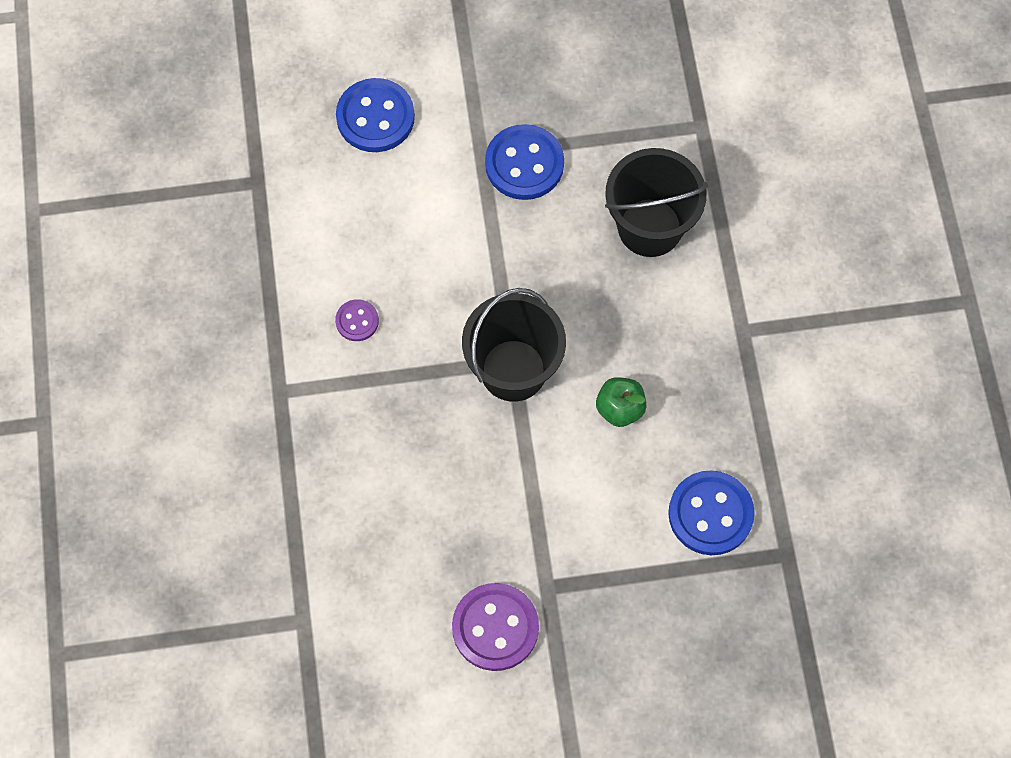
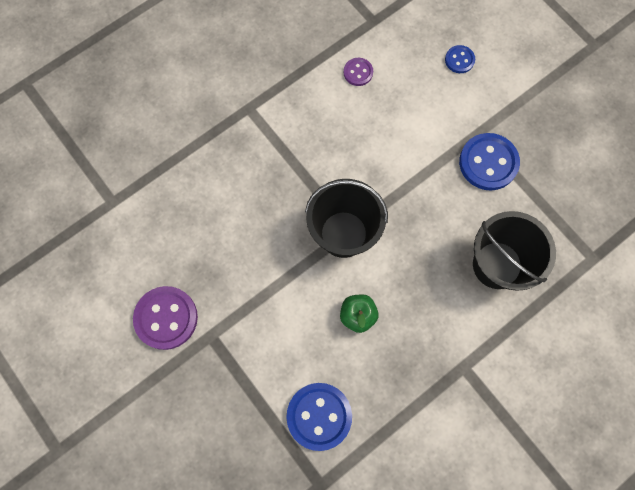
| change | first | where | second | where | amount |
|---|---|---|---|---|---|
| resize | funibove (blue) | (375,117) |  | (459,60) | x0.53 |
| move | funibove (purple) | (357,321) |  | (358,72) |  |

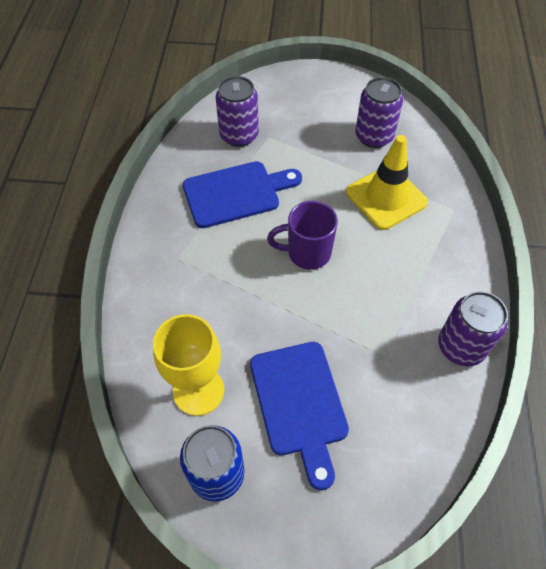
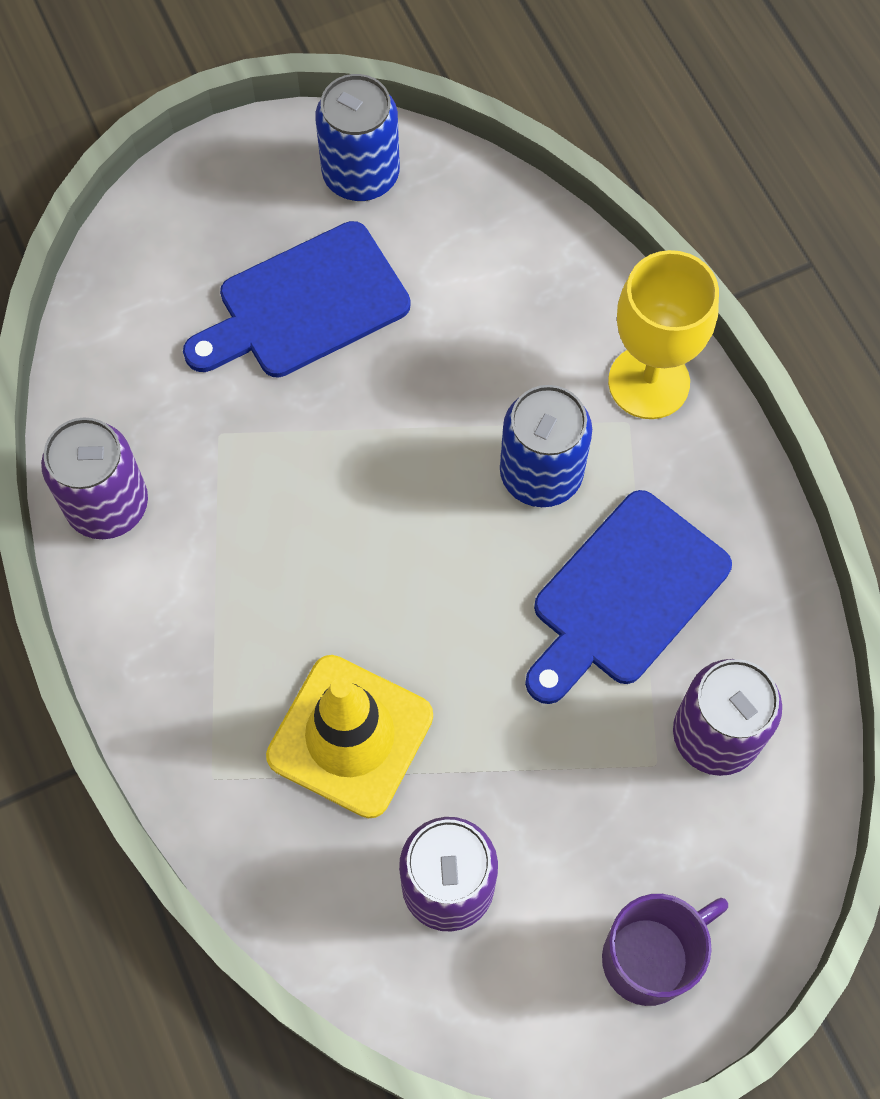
| change | first | where | second | where | amount |
|---|---|---|---|---|---|
| move | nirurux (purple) | (307,253) |  | (650,957) |  |
| move | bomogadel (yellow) | (198,391) |  | (648,382) |  |
| rotate | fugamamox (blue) | (300,404) |  | (305,305) | 75 degrees counterclockwise |
| insert |  |  | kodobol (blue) | (541,474) |  |

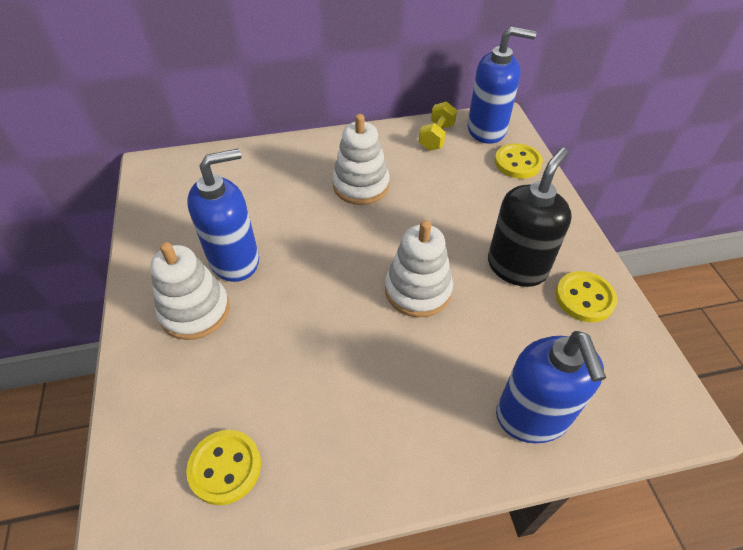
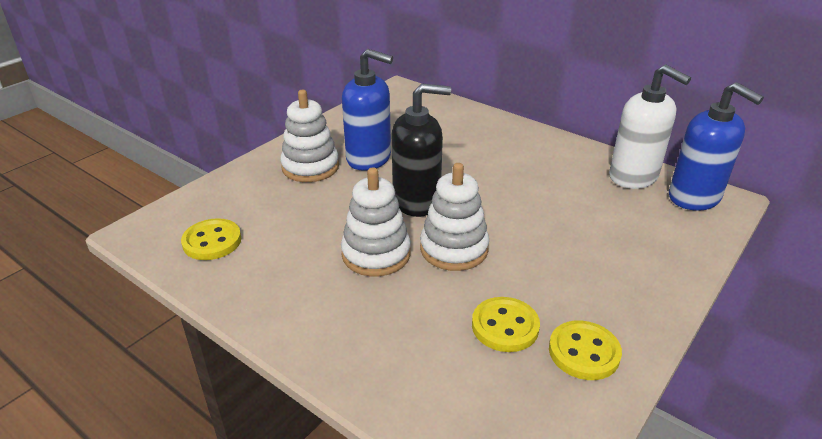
| change | first | where | second | where | amount |
|---|---|---|---|---|---|
| replace | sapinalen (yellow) | (436,137) | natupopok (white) | (633,177) |  |
| move | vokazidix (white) | (361,185) |  | (376,254) |  |
| move | funibove (yellow) | (517,163) |  | (505,326) |  |
| move | natupopok (black) | (517,267) |  | (417,201) |  |
| delete | natupopok (blue) | (532,416) |  |  |  |

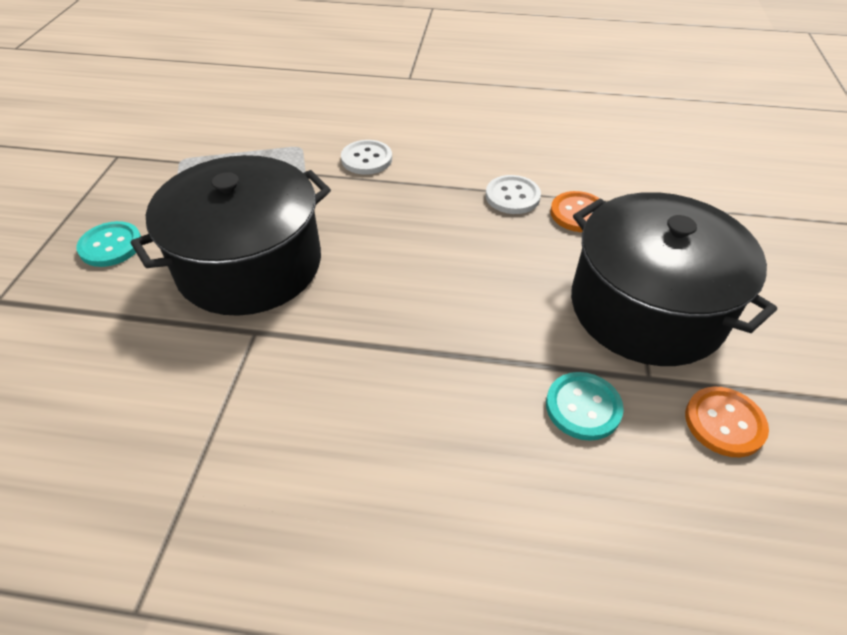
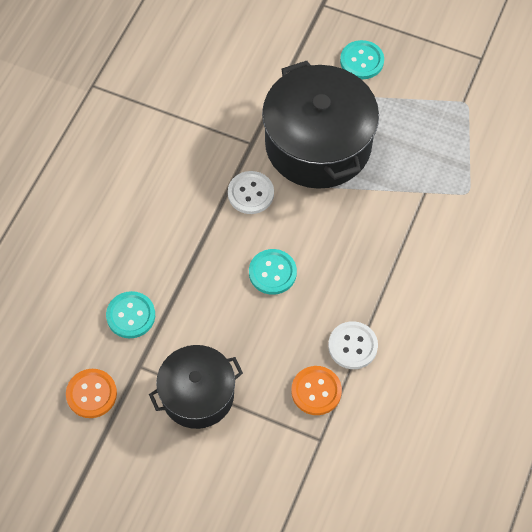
| change | first | where | second | where | amount |
|---|---|---|---|---|---|
| move | funibove (white) | (366,159) |  | (250,193) |  |
| resize | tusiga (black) | (646,308) |  | (197,394) | x0.62 |
| insert |  |  | funibove (turquoise) | (272,272) |  |

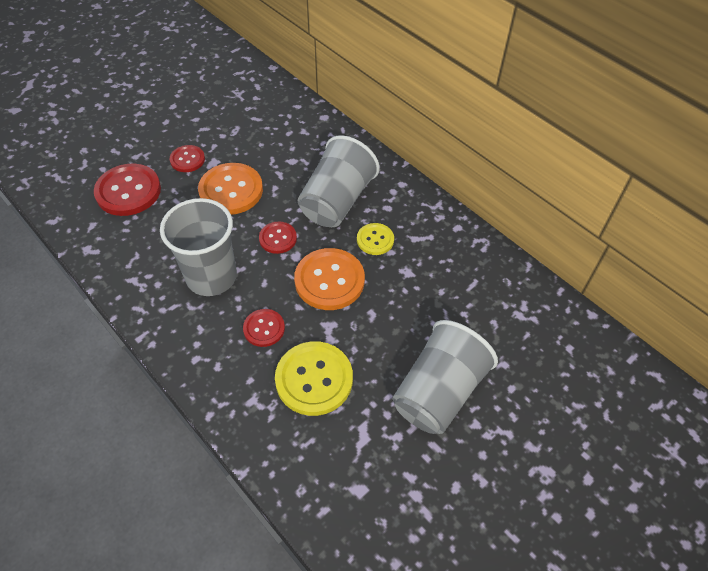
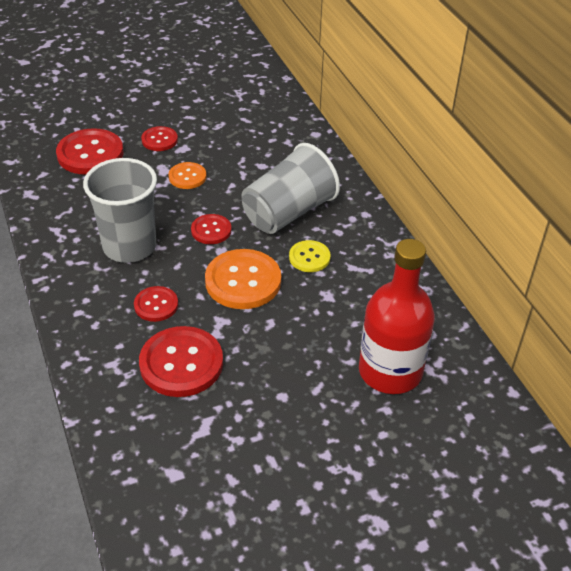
| change | first | where | second | where | amount |
|---|---|---|---|---|---|
| resize | funibove (orange) | (231,190) |  | (187,177) | x0.56 |
| delete | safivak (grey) | (438,392) |  |  |  |
| recolor | funibove (yellow) | (314,379) | funibove (red) | (181,363) |  |
| insert |  |  | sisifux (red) | (390,371) |  |

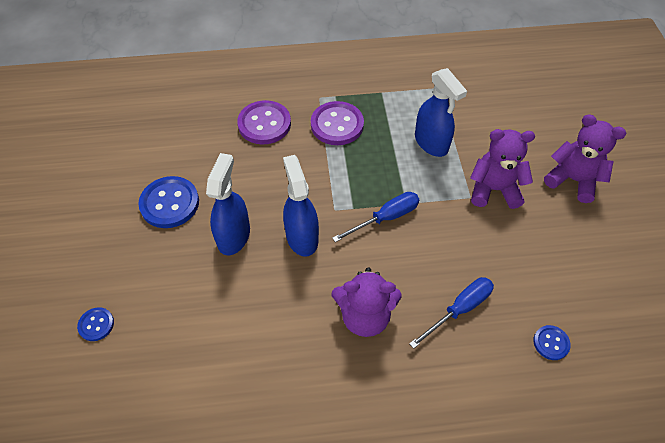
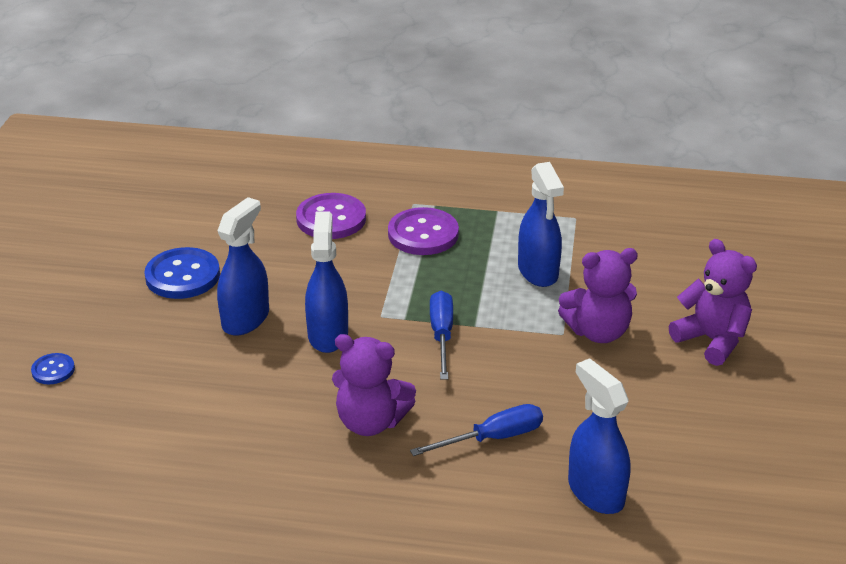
| change | first | where | second | where | amount |
|---|---|---|---|---|---|
| rotate | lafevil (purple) | (494,190) |  | (598,332) | 150 degrees clockwise |
| rotate | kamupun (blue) | (386,218) |  | (442,335) | 75 degrees counterclockwise |
| replace | funibove (blue) | (551,343) | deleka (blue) | (595,492) |  |

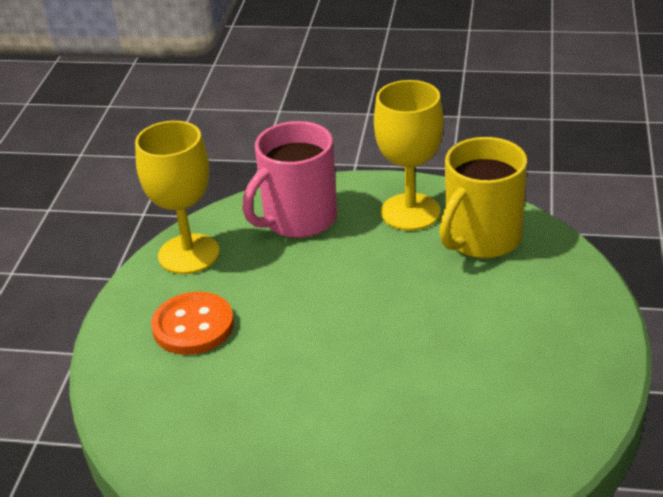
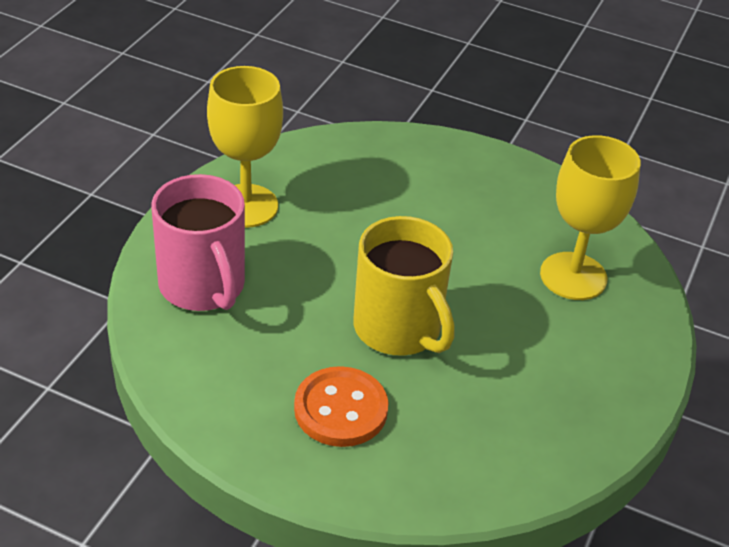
| change | first | where | second | where | amount |
|---|---|---|---|---|---|
| move | bomogadel (yellow) | (189,254) |  | (573,276) |  |
| move | nirurux (yellow) | (481,239) |  | (399,329) |  |

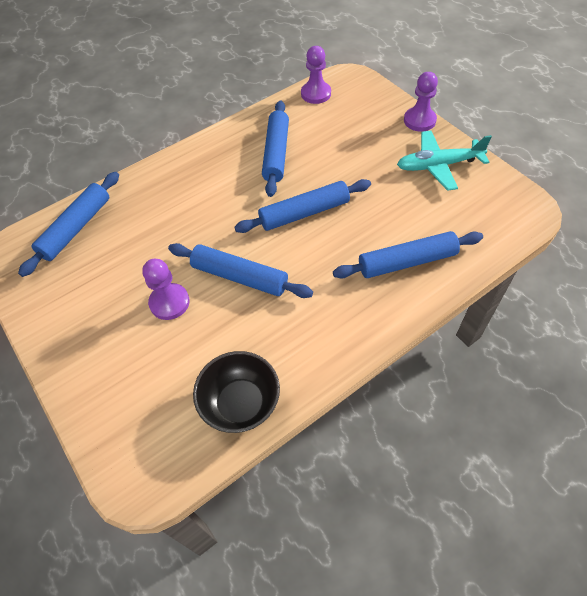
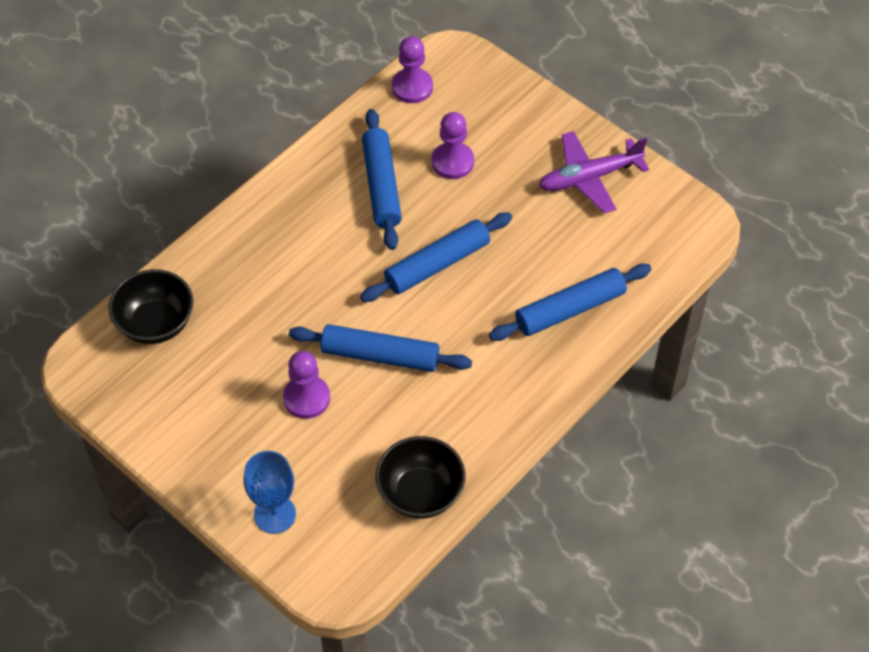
| change | first | where | second | where | amount |
|---|---|---|---|---|---|
| move | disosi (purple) | (419,120) |  | (452,162) |  |
| recolor | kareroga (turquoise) | (438,165) | kareroga (purple) | (589,178) |  |
| replace | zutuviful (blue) | (76,228) | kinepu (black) | (156,323) |  |
| insert |  |  | bomogadel (blue) | (275,514) |  |

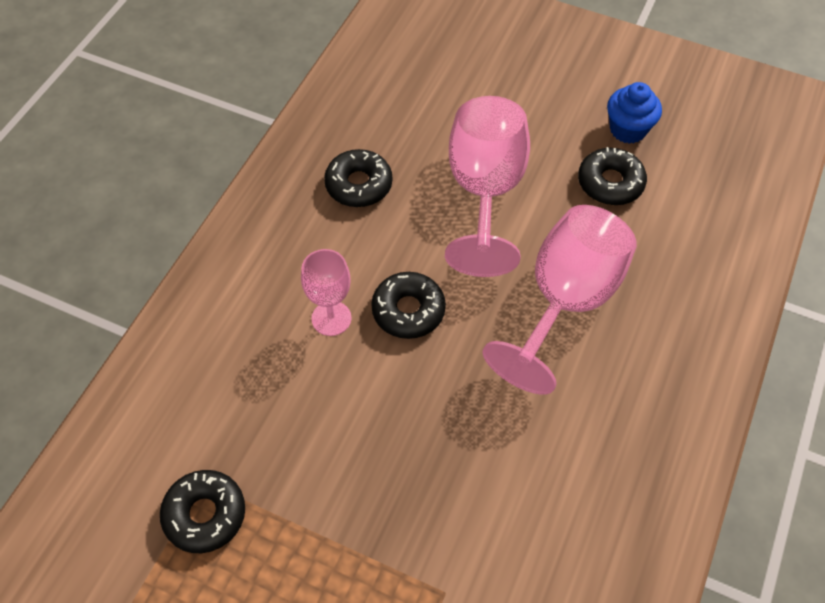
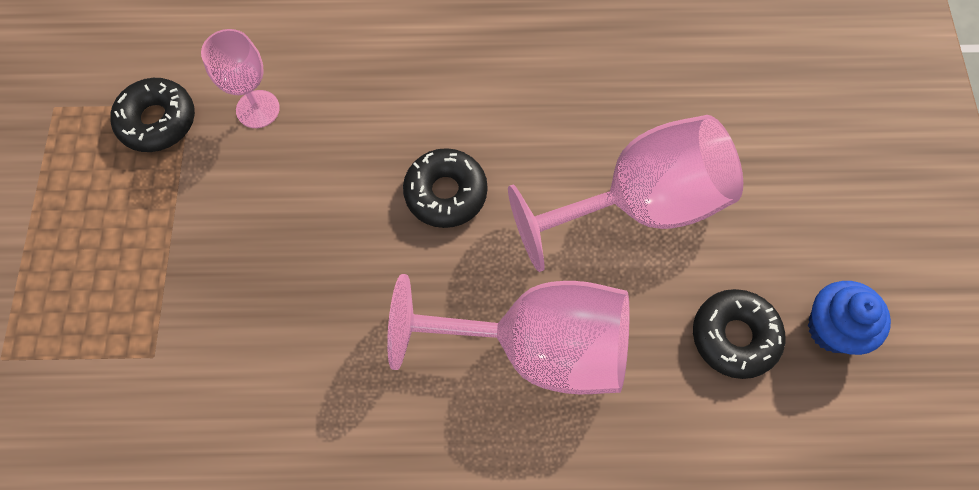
| change | first | where | second | where | amount |
|---|---|---|---|---|---|
| delete | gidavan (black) | (358,185) |  |  |  |
| move | bomogadel (pink) | (331,318) |  | (258,109) |  |

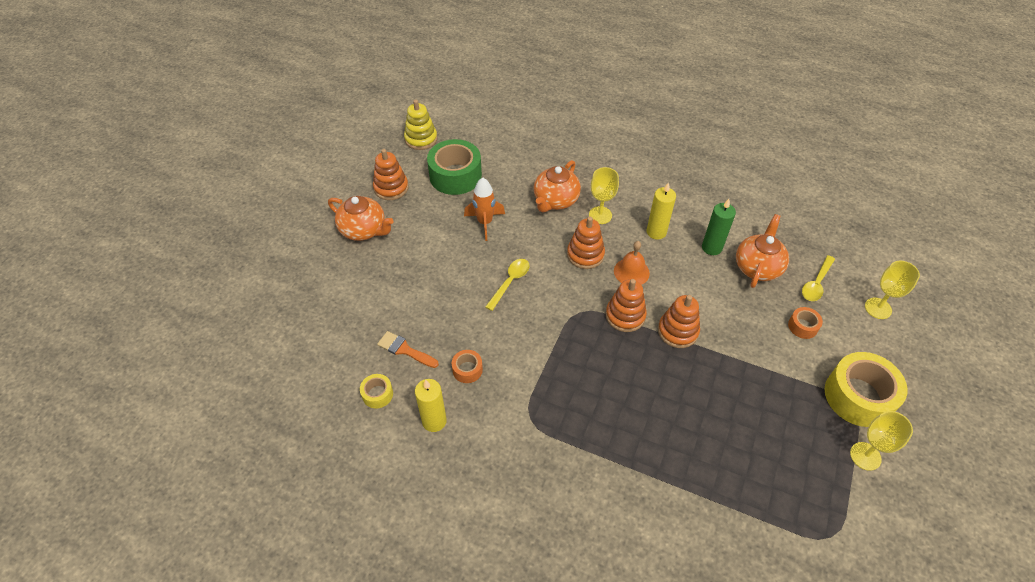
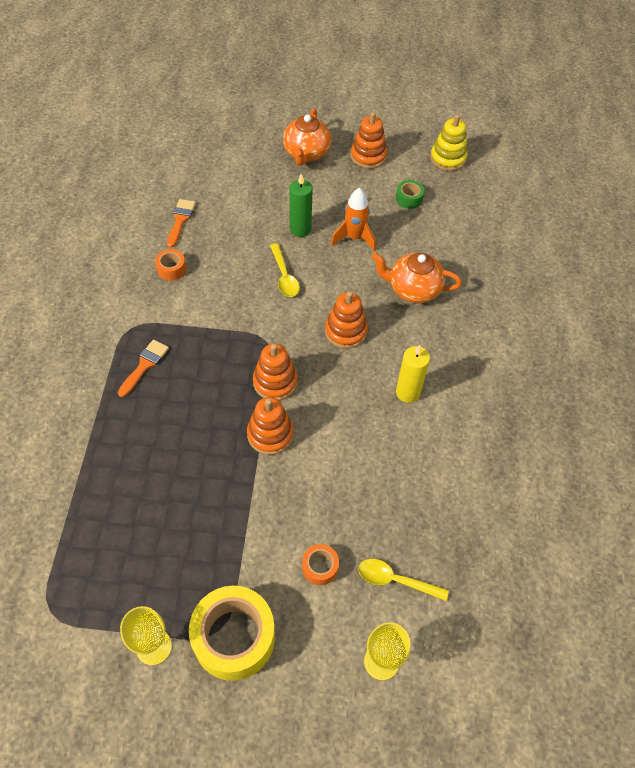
| change | first | where | second | where | amount |
|---|---|---|---|---|---|
| resize | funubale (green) | (455,176) |  | (409,199) | x0.47 |
| delete | bomogadel (yellow) | (600,215) |  |  |  |
| move | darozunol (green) | (711,247) |  | (300,229) |  |
| delete | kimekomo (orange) | (757,267) |  |  |  |
| delete | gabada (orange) | (631,272) |  |  |  |
| rotate | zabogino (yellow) | (510,282) |  | (284,276) | 60 degrees clockwise |
| delete | funubale (yellow) | (377,394) |  |  |  |
| delete | darozunol (yellow) | (434,421) |  |  |  |
| insert |  |  | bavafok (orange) | (145,365) |  |

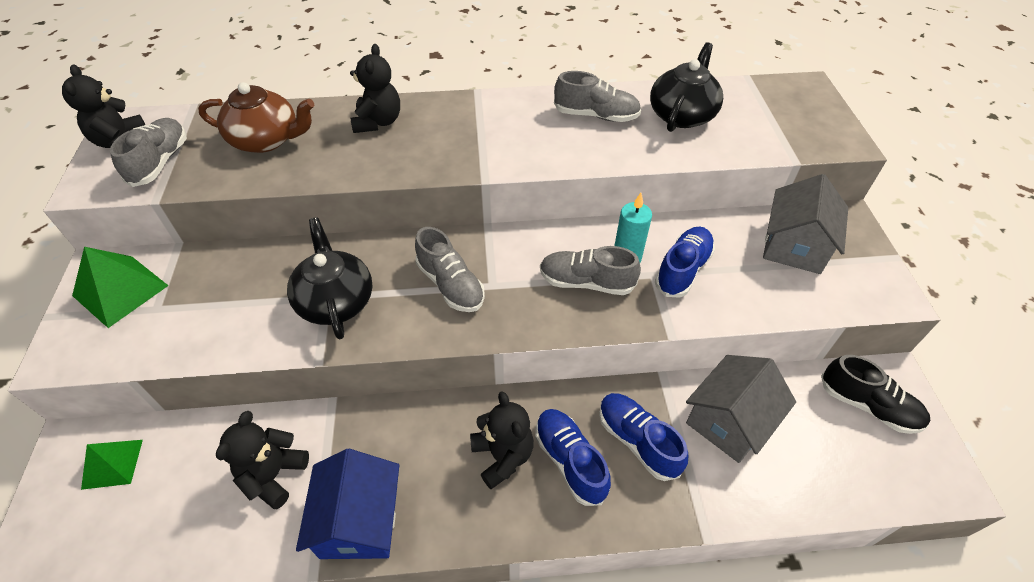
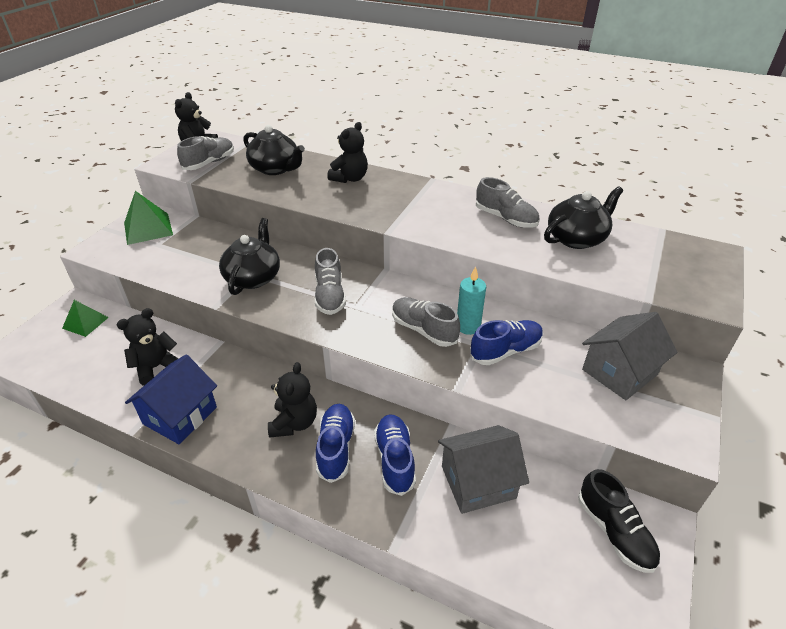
| change | first | where | second | where | amount |
|---|---|---|---|---|---|
| recolor | kimekomo (brown) | (266,140) | kimekomo (black) | (275,169) |  |

